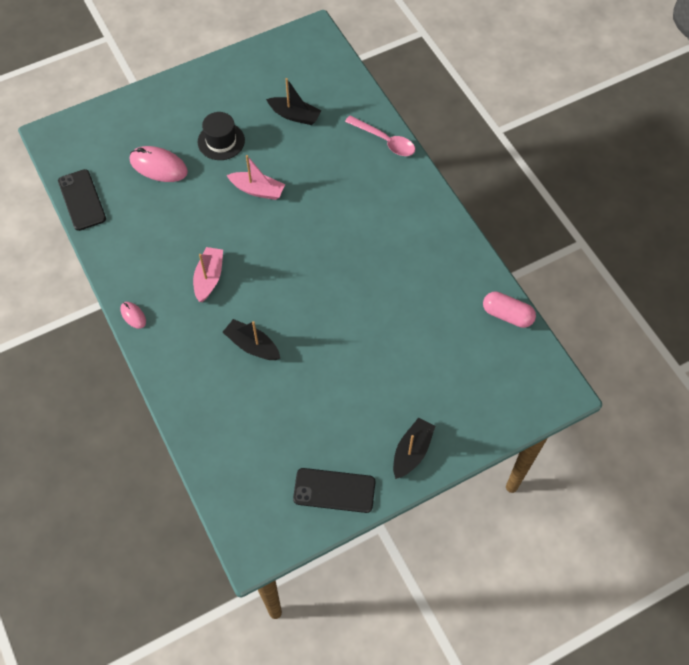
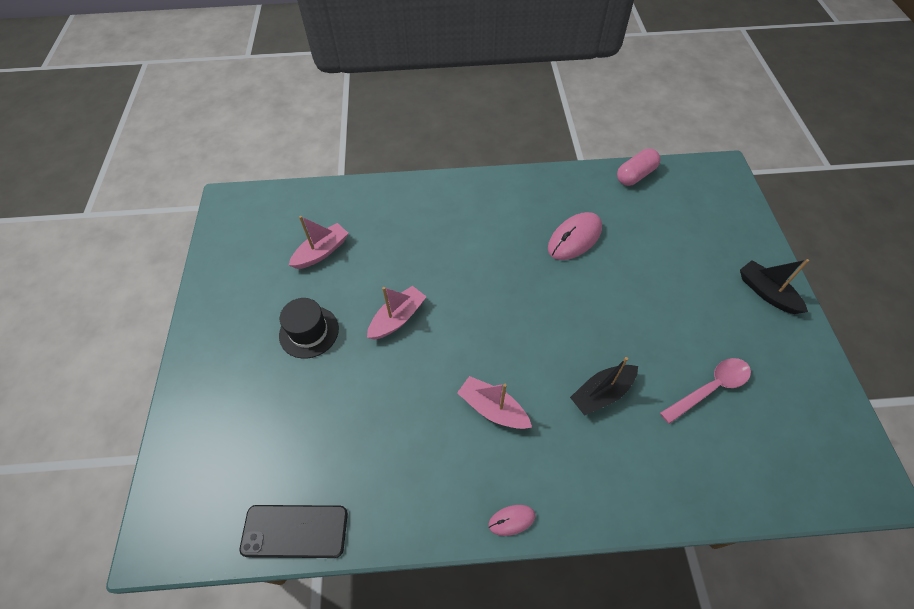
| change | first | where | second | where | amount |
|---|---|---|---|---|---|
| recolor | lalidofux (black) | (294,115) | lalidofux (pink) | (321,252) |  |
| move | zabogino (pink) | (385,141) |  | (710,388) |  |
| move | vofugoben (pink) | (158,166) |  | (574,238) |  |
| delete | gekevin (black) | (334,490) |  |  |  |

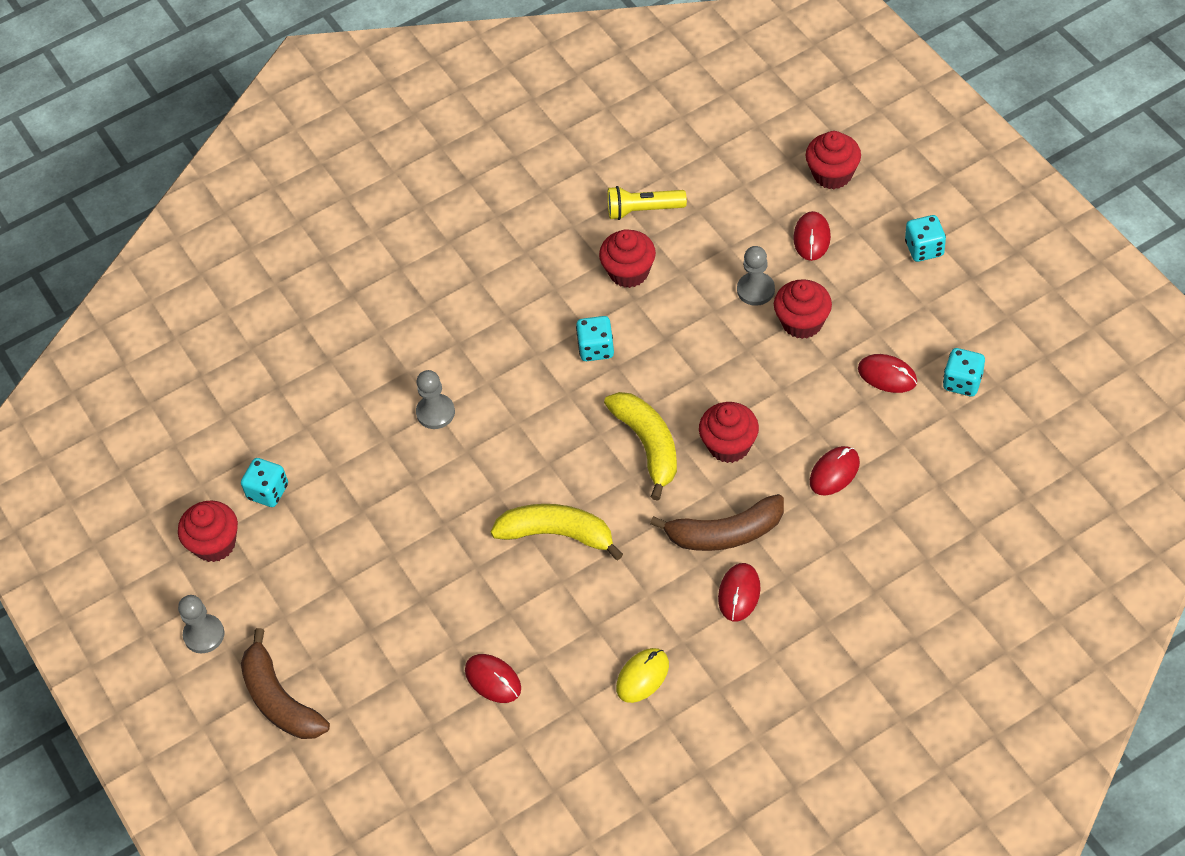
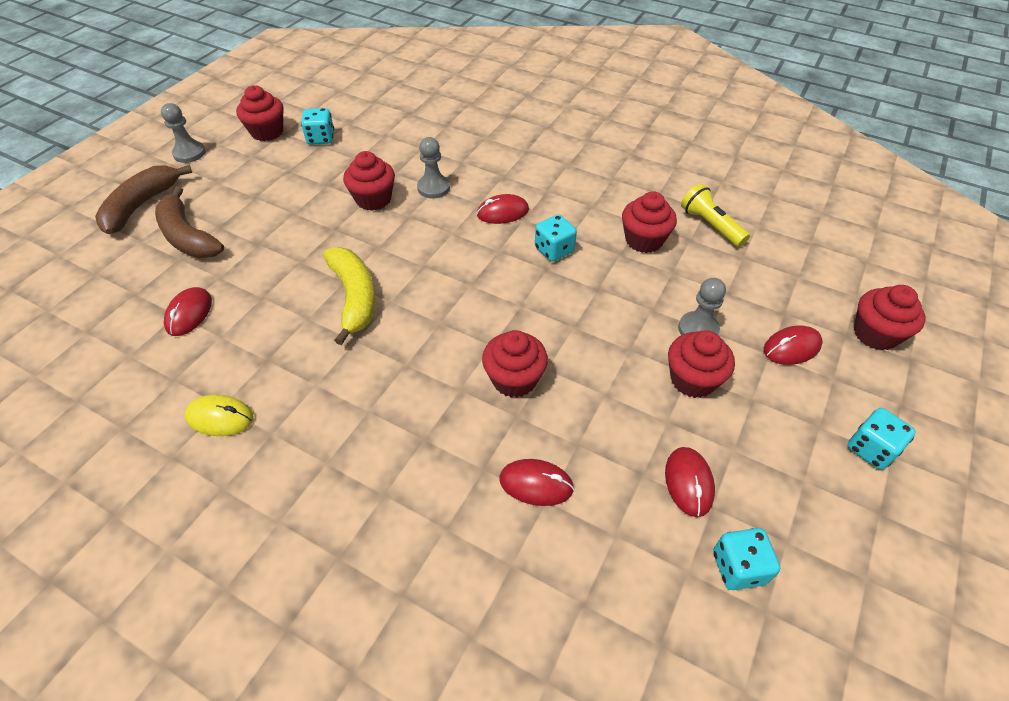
| change | first | where | second | where | amount |
|---|---|---|---|---|---|
| delete | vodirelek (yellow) | (648,445) |  |  |  |
| move | vodirelek (brown) | (725,533) |  | (188,236) |  |
| move | vofugoben (red) | (739,593) |  | (502,212) |  |
| insert |  |  | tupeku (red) | (373,199) |  |

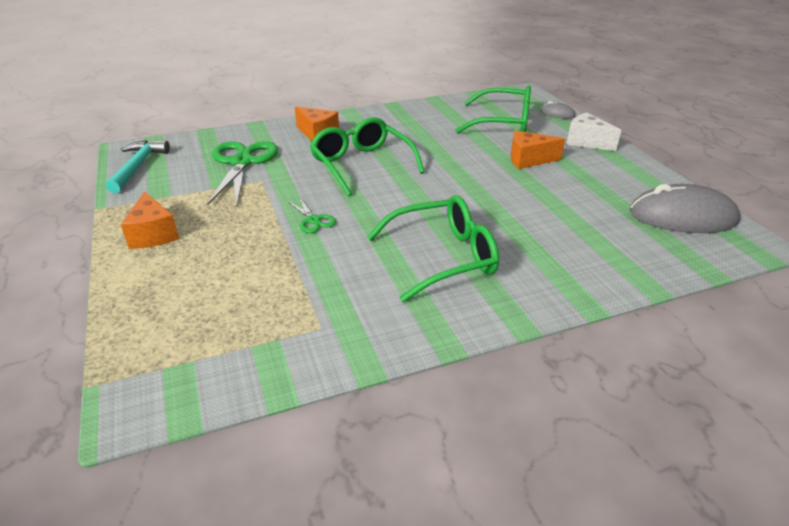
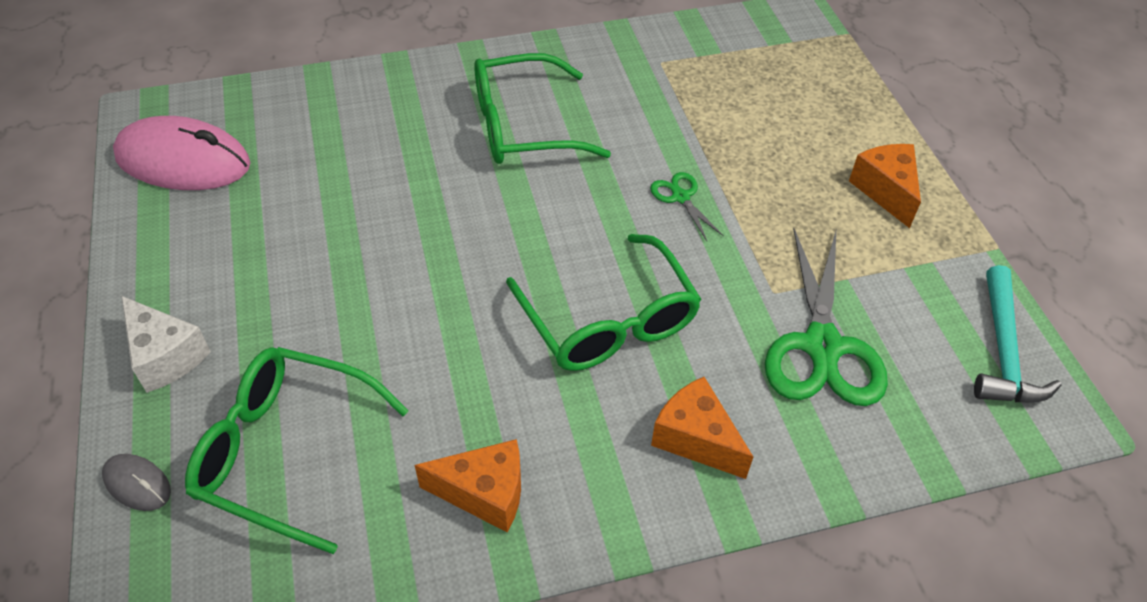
| change | first | where | second | where | amount |
|---|---|---|---|---|---|
| move | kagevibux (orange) | (528,160) |  | (484,493) |  |
| recolor | vofugoben (grey) | (682,217) | vofugoben (pink) | (183,160) |  |

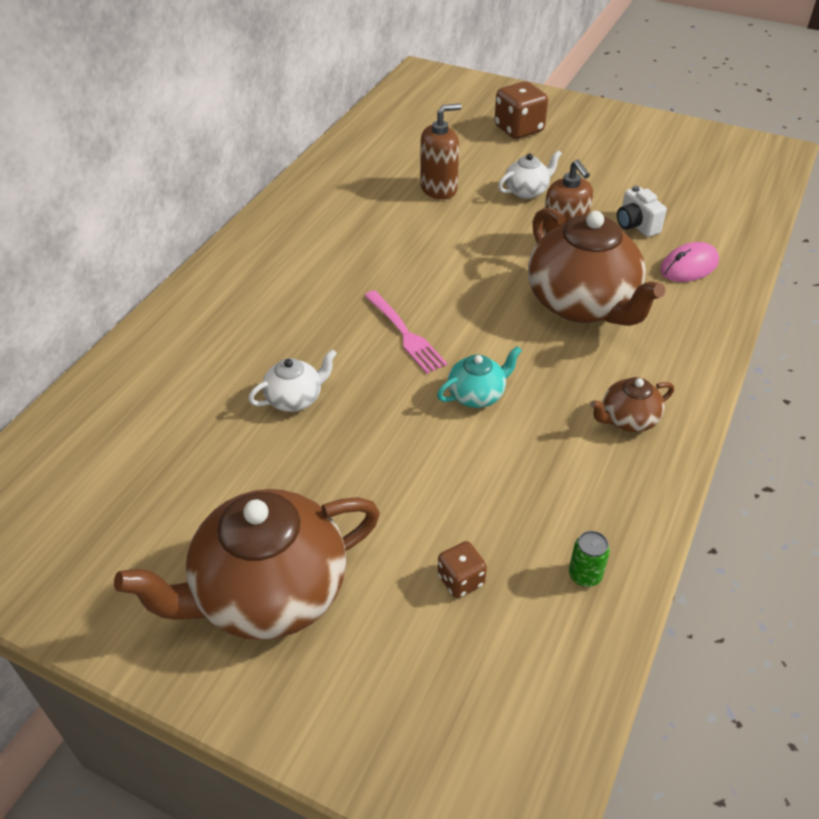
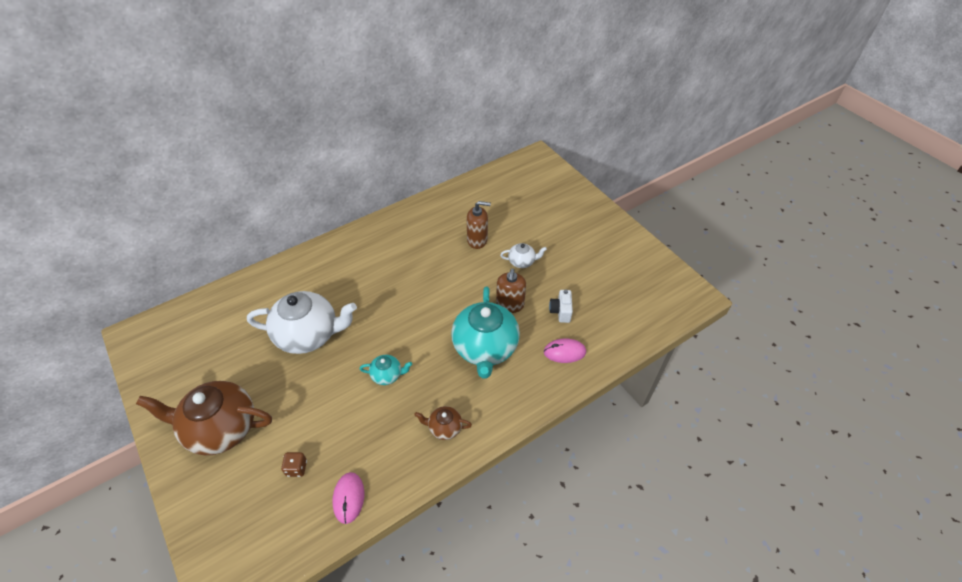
| change | first | where | second | where | amount |
|---|---|---|---|---|---|
| delete | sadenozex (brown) | (519,129) |  |  |  |
| recolor | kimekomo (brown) | (582,304) | kimekomo (turquoise) | (485,348) |  |
| delete | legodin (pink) | (405,334) |  |  |  |
| resize | kimekomo (white) | (295,399) |  | (309,335) | x2.17 |
| replace | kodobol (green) | (585,575) | vofugoben (pink) | (348,498) |  |

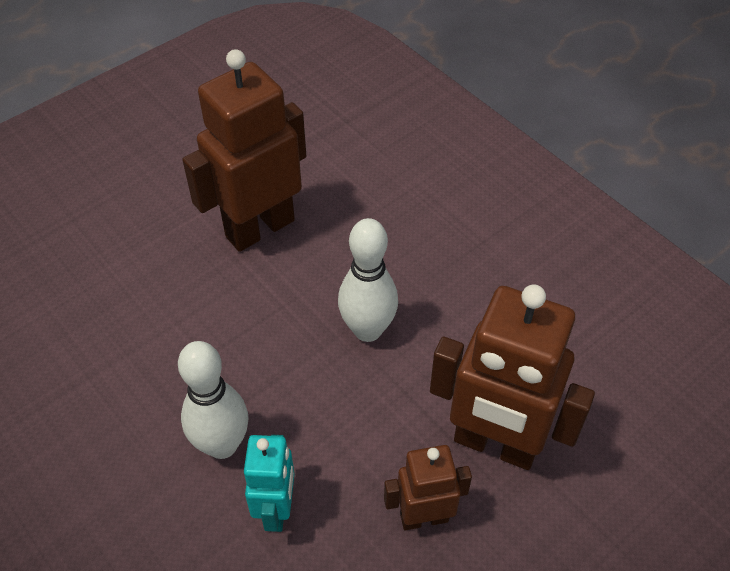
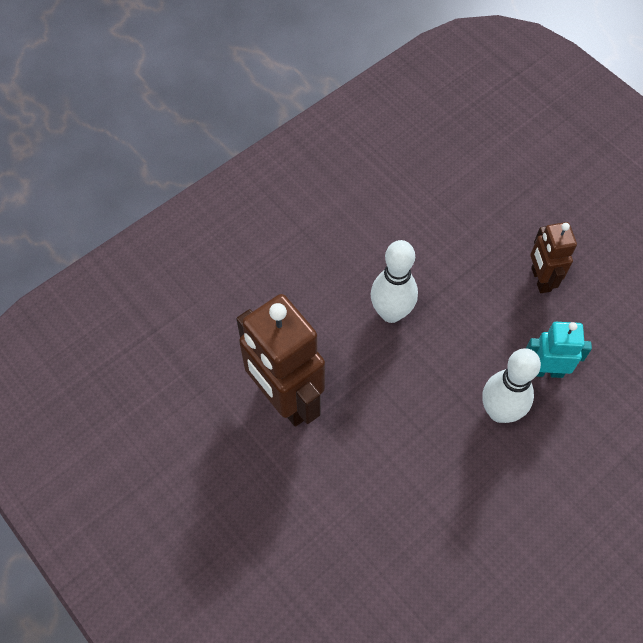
| change | first | where | second | where | amount |
|---|---|---|---|---|---|
| delete | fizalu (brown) | (495,445) |  |  |  |

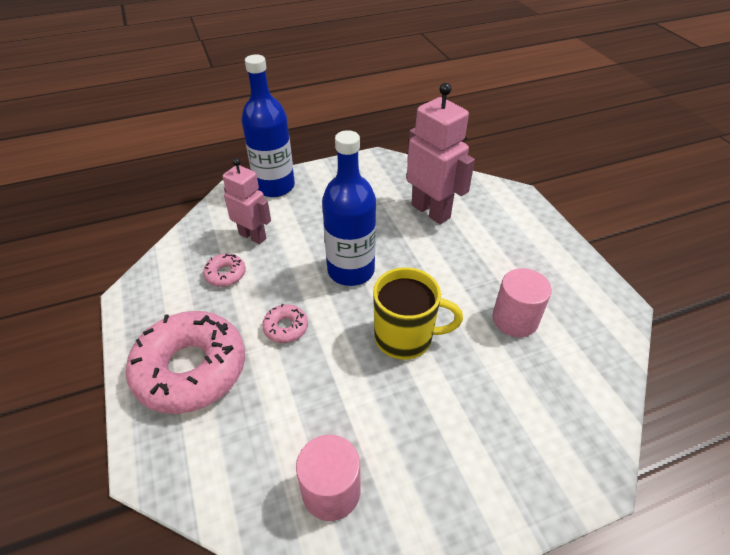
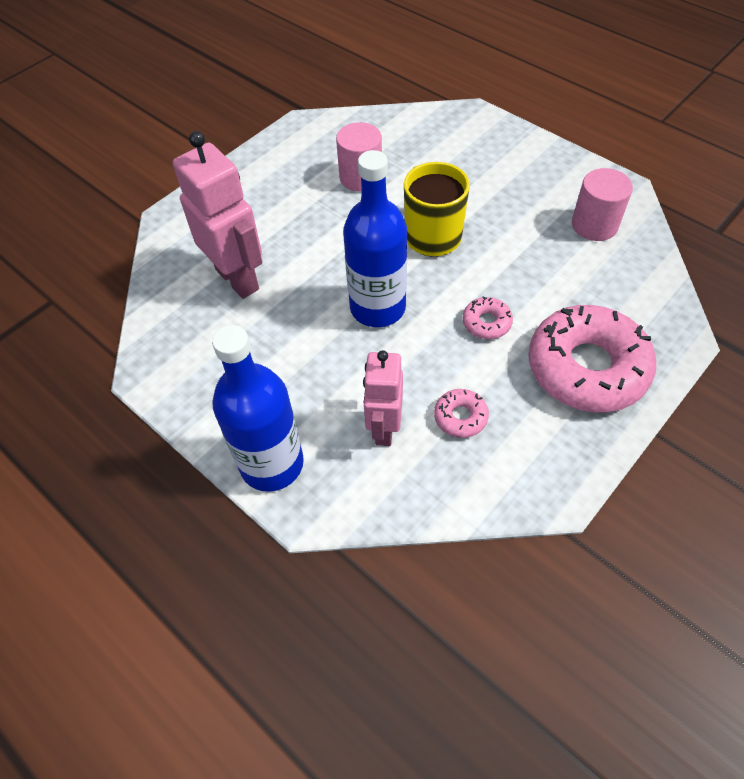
| change | first | where | second | where | amount |
|---|---|---|---|---|---|
| rotate | fizalu (pink) | (431,211) |  | (238,279) | 120 degrees clockwise |

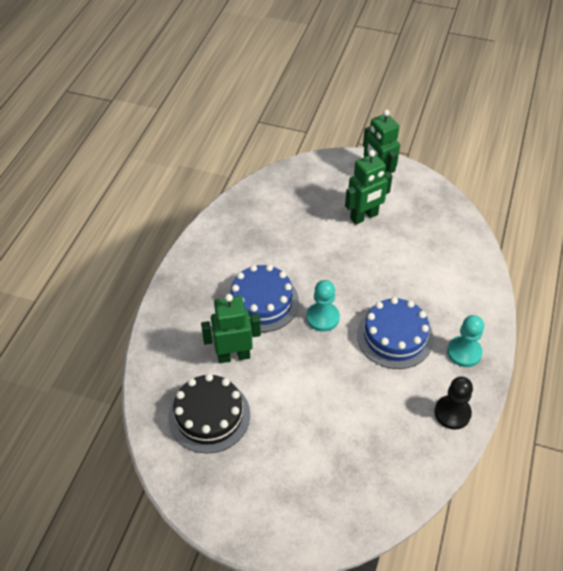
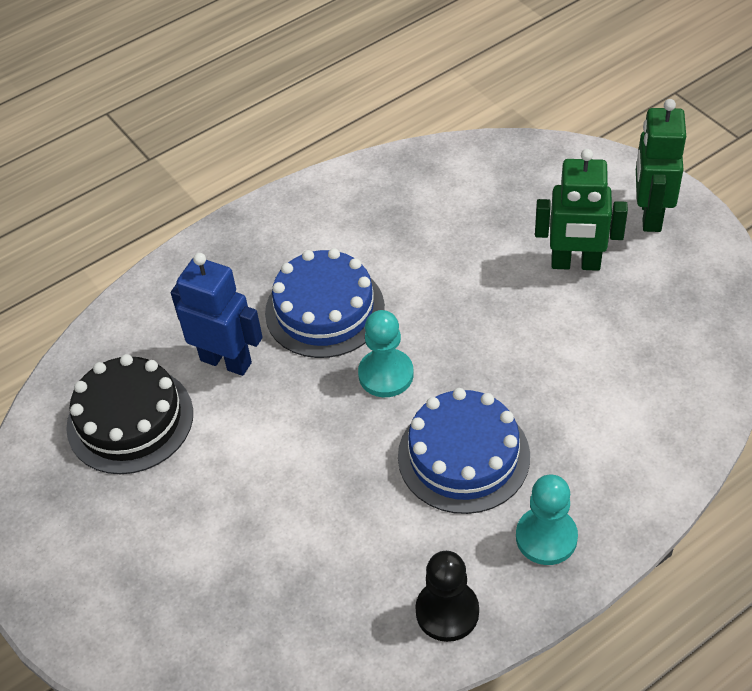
| change | first | where | second | where | amount |
|---|---|---|---|---|---|
| recolor | fizalu (green) | (233,355) | fizalu (blue) | (226,361) |  |

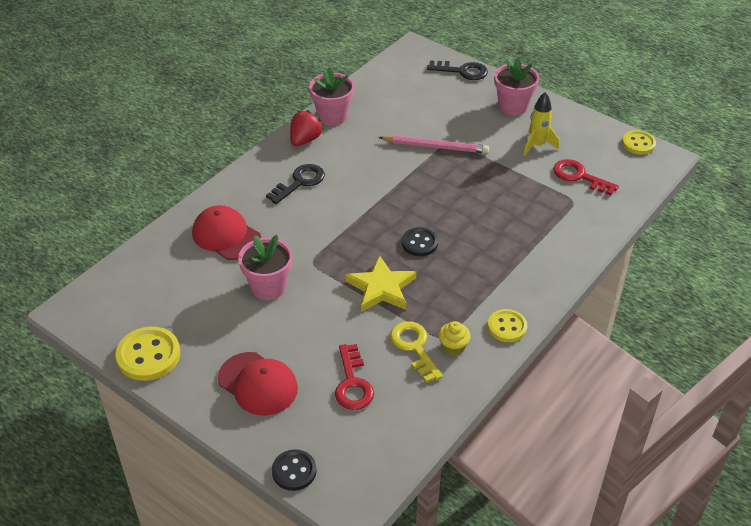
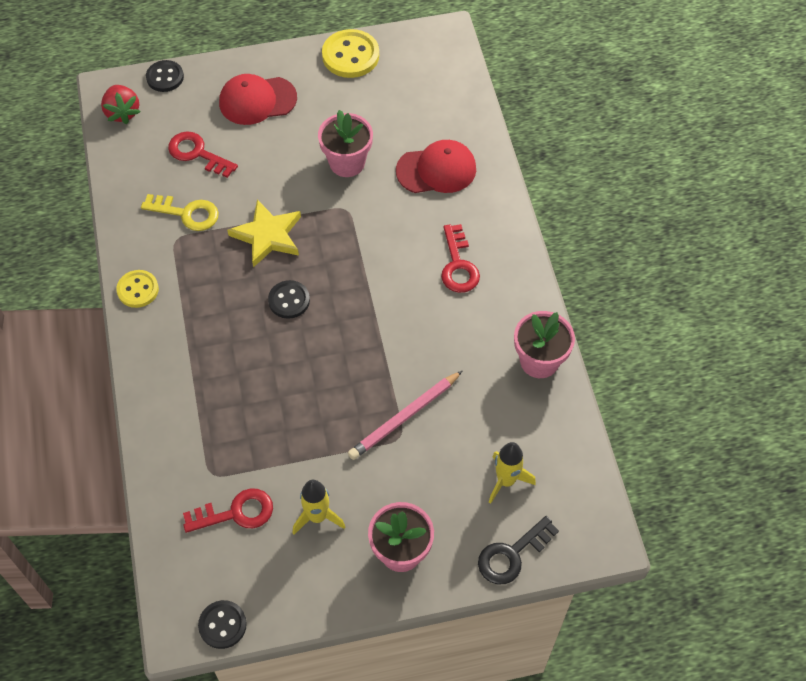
| change | first | where | second | where | amount |
|---|---|---|---|---|---|
| move | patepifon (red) | (305,140) |  | (122,112) |  |
| recolor | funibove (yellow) | (638,144) | funibove (black) | (222,625) |  |
| recolor | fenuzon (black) | (300,182) | fenuzon (red) | (458,265) |  |
| delete | tupeku (yellow) | (453,347) |  |  |  |
| insert |  |  | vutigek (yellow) | (506,481) |  |

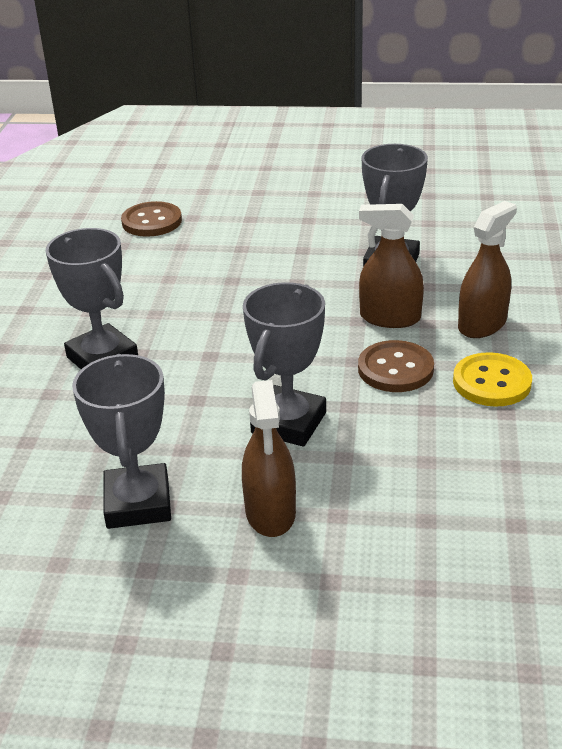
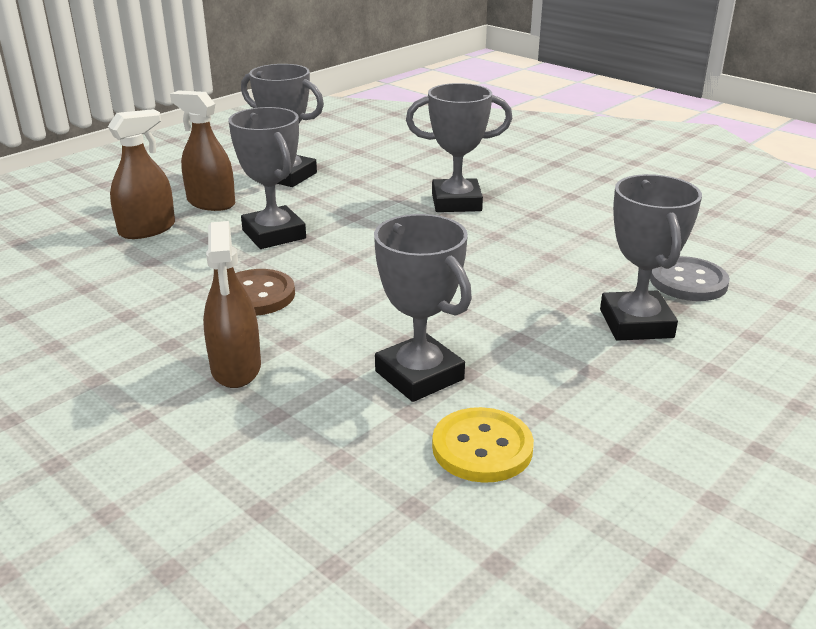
| change | first | where | second | where | amount |
|---|---|---|---|---|---|
| recolor | funibove (brown) | (152,221) | funibove (grey) | (688,282) |  |
| move | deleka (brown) | (390,318) |  | (147,229) |  |
| move | funibove (yellow) | (491,382) |  | (482,448) |  |
| insert |  |  | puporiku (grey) | (636,323) |  |

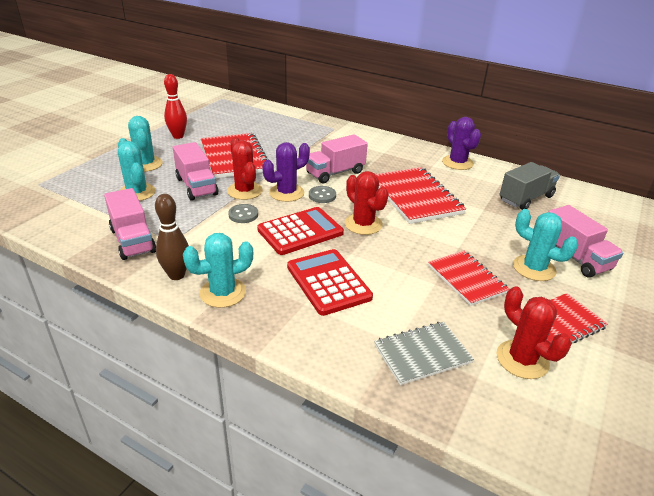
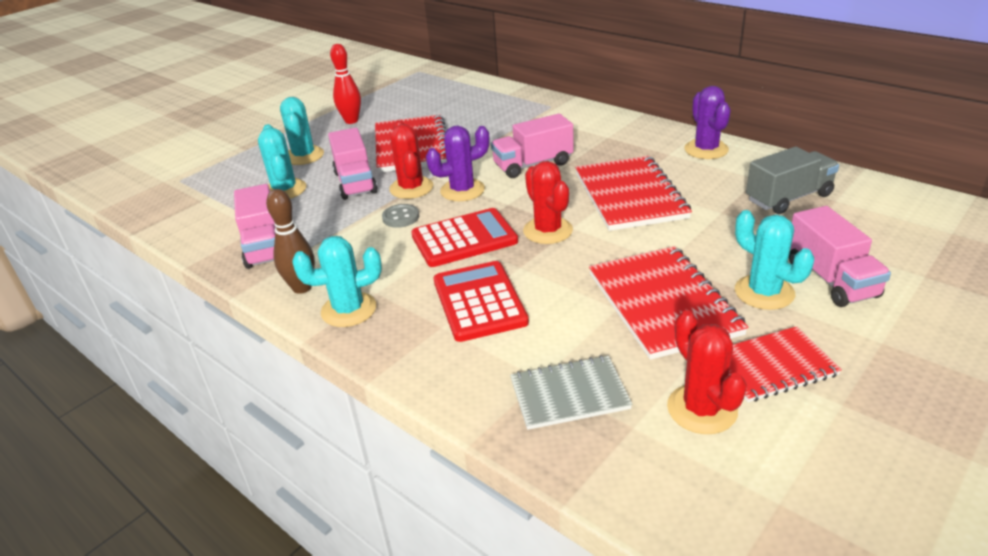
| change | first | where | second | where | amount |
|---|---|---|---|---|---|
| delete | funibove (grey) | (322,195) |  |  |  |
| resize | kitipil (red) | (466,279) |  | (662,303) | x1.58 |

